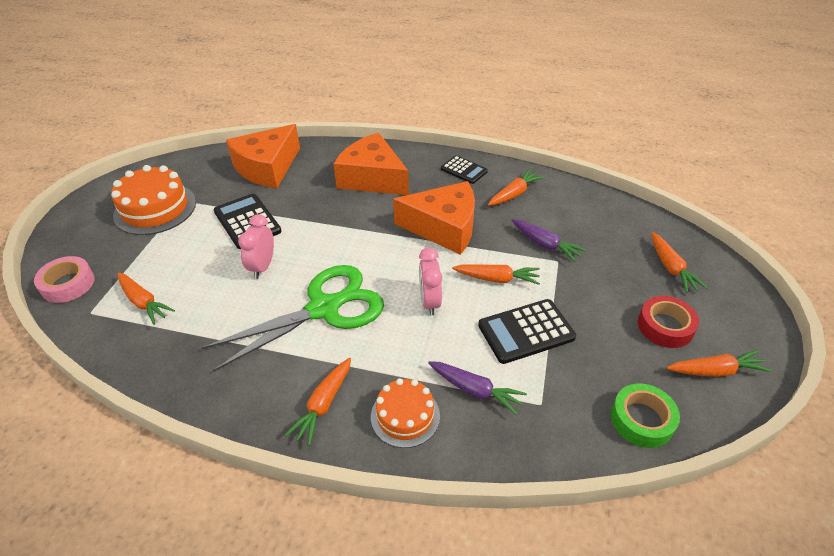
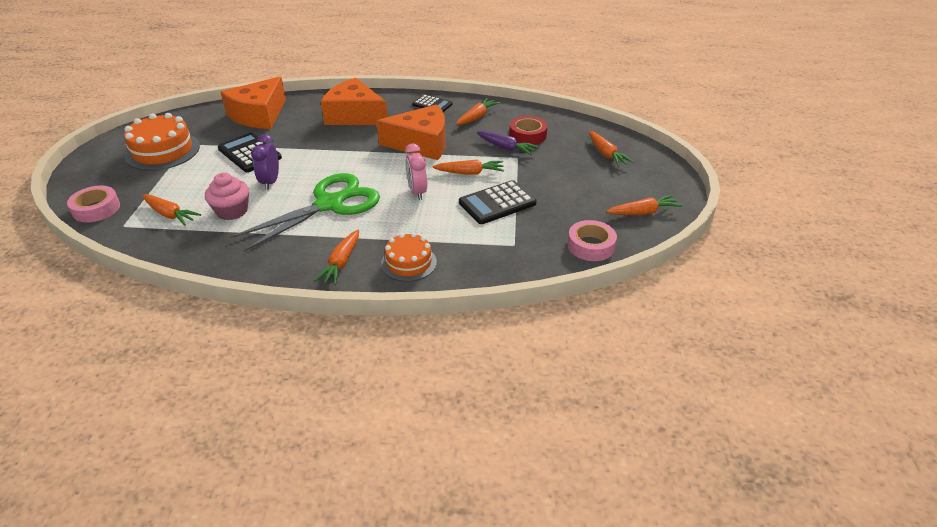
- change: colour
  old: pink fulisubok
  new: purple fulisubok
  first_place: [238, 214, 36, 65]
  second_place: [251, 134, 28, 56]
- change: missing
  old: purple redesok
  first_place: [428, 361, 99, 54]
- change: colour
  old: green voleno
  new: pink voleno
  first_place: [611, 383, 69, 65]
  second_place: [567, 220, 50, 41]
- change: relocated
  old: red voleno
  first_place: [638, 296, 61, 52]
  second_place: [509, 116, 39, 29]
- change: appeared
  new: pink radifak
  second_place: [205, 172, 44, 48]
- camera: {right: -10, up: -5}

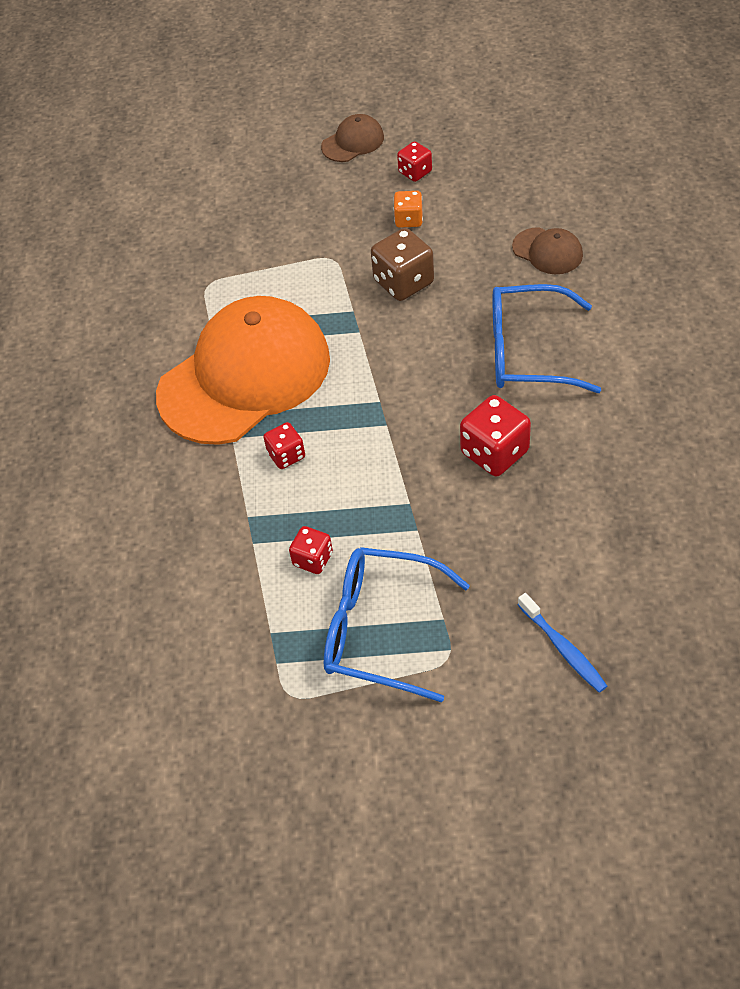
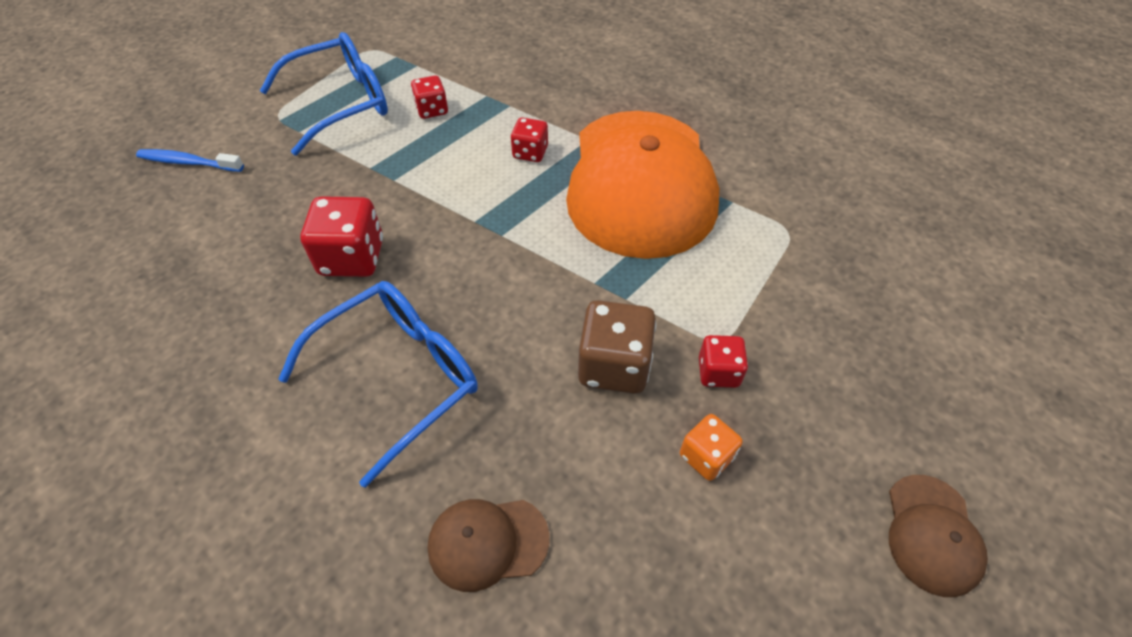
- change: relocated
  old: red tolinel
  first_place: [397, 141, 35, 41]
  second_place: [699, 335, 49, 53]
- camera: {right: 130, up: 0}

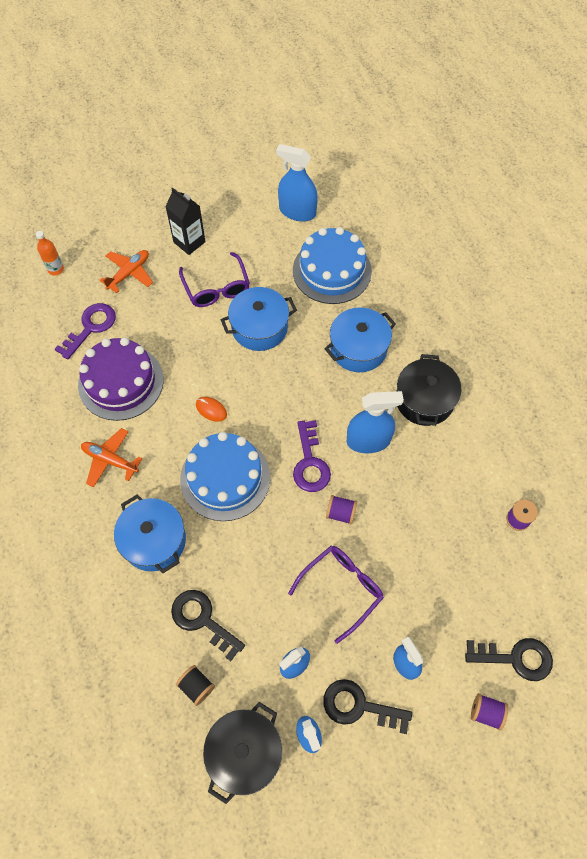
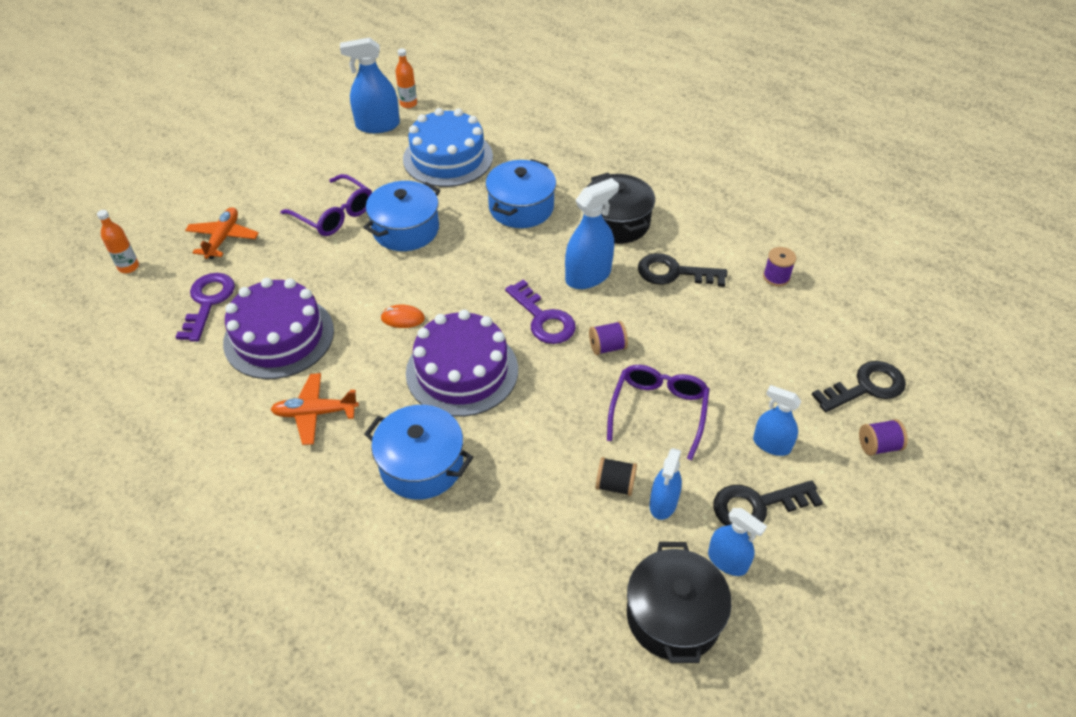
- change: missing
  old: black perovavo
  first_place: [165, 187, 41, 68]
- change: relocated
  old: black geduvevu
  first_place: [171, 590, 74, 71]
  second_place: [638, 253, 89, 34]
- change: relocated
  old: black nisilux
  first_place: [176, 665, 39, 41]
  second_place: [596, 457, 41, 39]
- change: colour
  old: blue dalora
  new: purple dalora
  first_place: [180, 432, 90, 89]
  second_place: [406, 310, 112, 107]
- change: appeared
  new: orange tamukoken
  second_place: [395, 49, 22, 59]
- camera: {right: -30, up: -15}

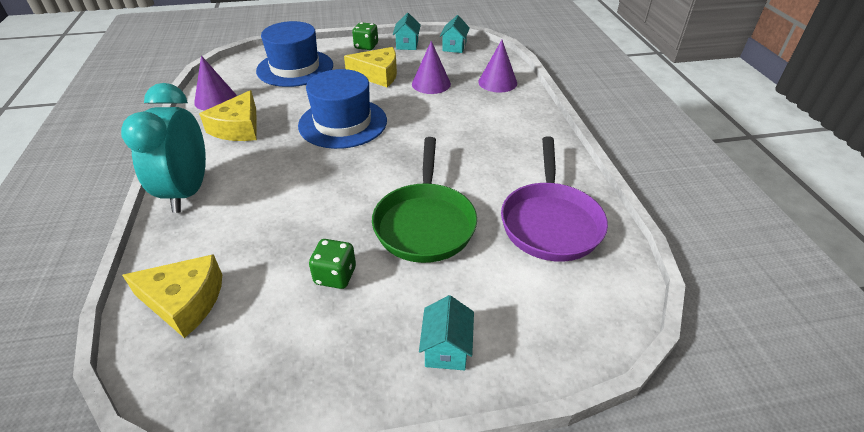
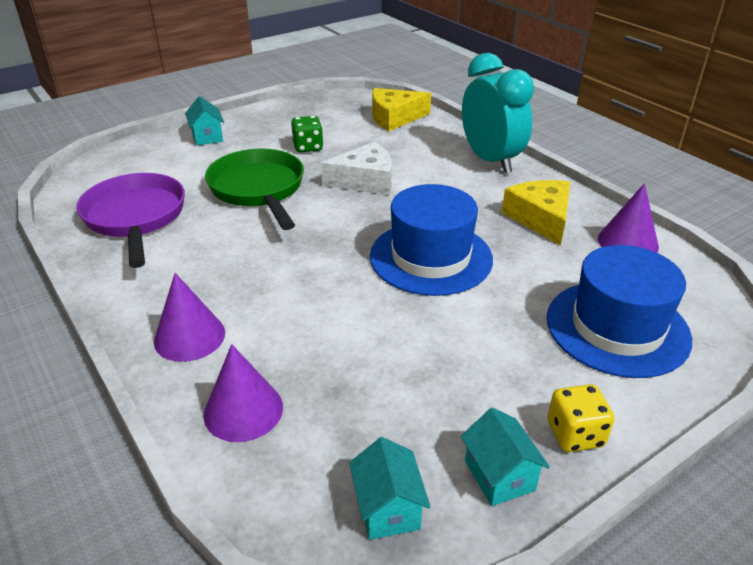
- change: missing
  old: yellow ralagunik
  first_place: [344, 47, 53, 40]
- change: colour
  old: green tolinel
  new: yellow tolinel
  first_place: [352, 22, 26, 28]
  second_place: [548, 384, 67, 68]
- change: relocated
  old: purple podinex
  first_place: [412, 41, 39, 53]
  second_place: [154, 273, 71, 89]
- change: appeared
  new: white ralagunik
  second_place: [321, 142, 71, 53]
- camera: {right: 155, up: -5}

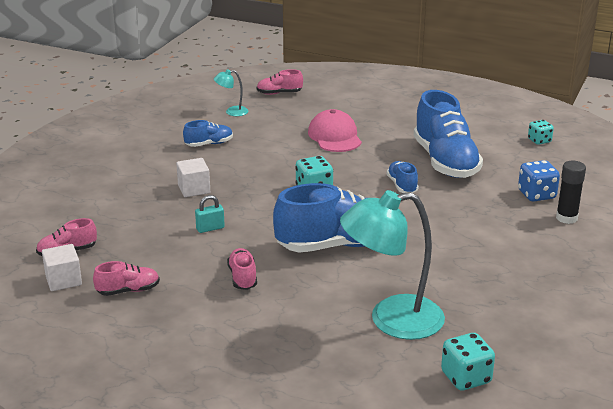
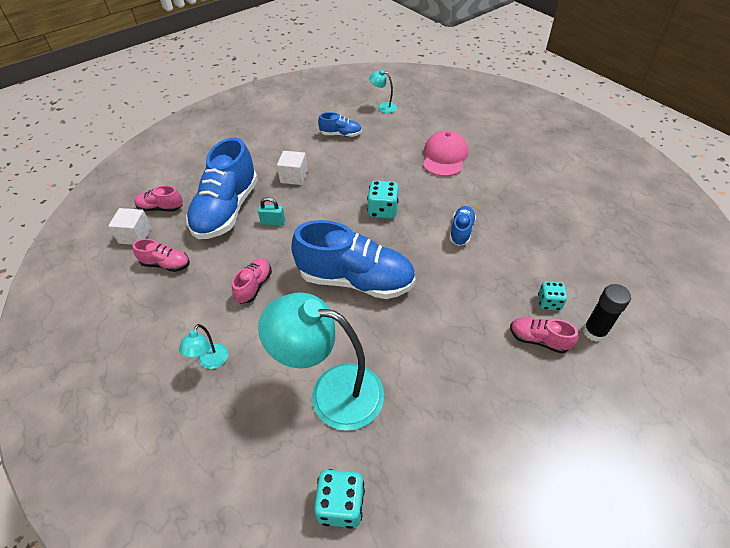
- change: relocated
  old: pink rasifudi
  first_place: [257, 69, 46, 26]
  second_place: [510, 317, 68, 36]
- change: relocated
  old: blue rasifudi
  first_place: [414, 90, 69, 88]
  second_place: [186, 138, 72, 101]
- change: missing
  old: blue tolinel
  first_place: [518, 160, 42, 42]
- change: relocated
  old: turquoise tolinel
  first_place: [528, 120, 26, 25]
  second_place: [538, 281, 29, 29]
- change: appeared
  new: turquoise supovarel
  second_place: [179, 324, 49, 45]
- camera: {right: 30, up: 20}

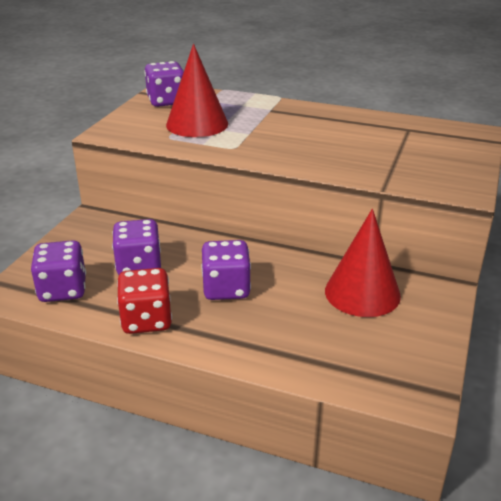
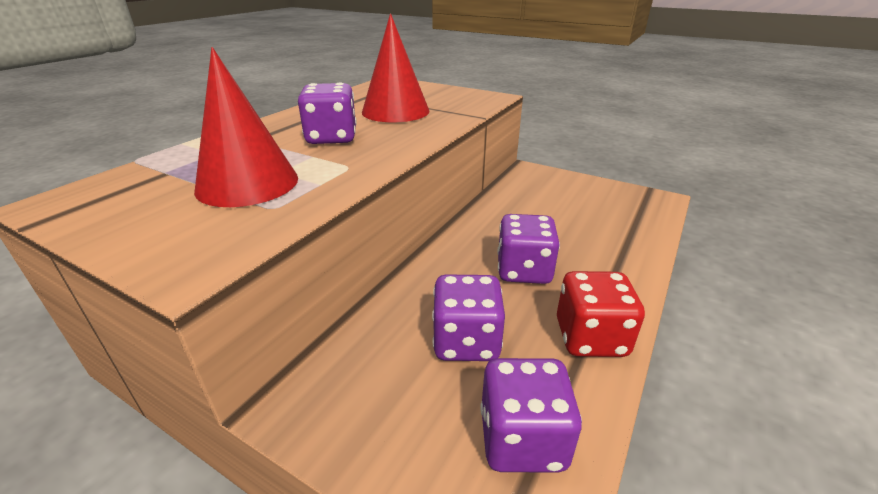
- change: relocated
  old: purple tolinel
  first_place: [144, 61, 40, 46]
  second_place: [298, 82, 59, 62]
- change: relocated
  old: red podinex
  first_place: [325, 209, 76, 108]
  second_place: [362, 13, 67, 109]
- camera: {right: -80, up: 0}

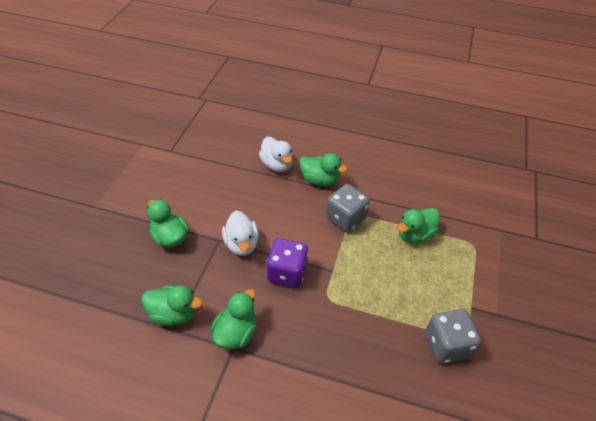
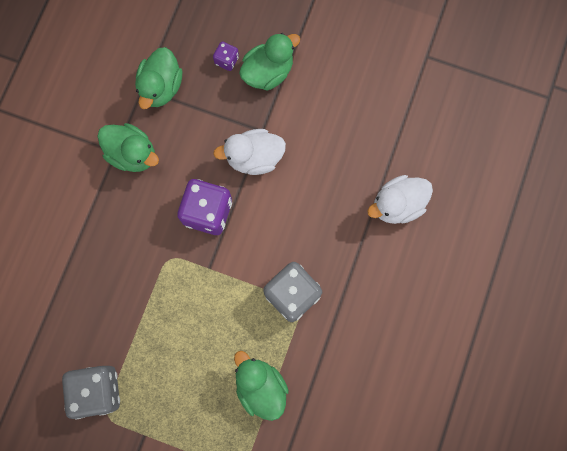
- change: missing
  old: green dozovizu
  first_place: [299, 153, 49, 33]
- change: appeared
  new: purple tolinel
  second_place: [213, 41, 26, 30]
- camera: {right: 95, up: 30}

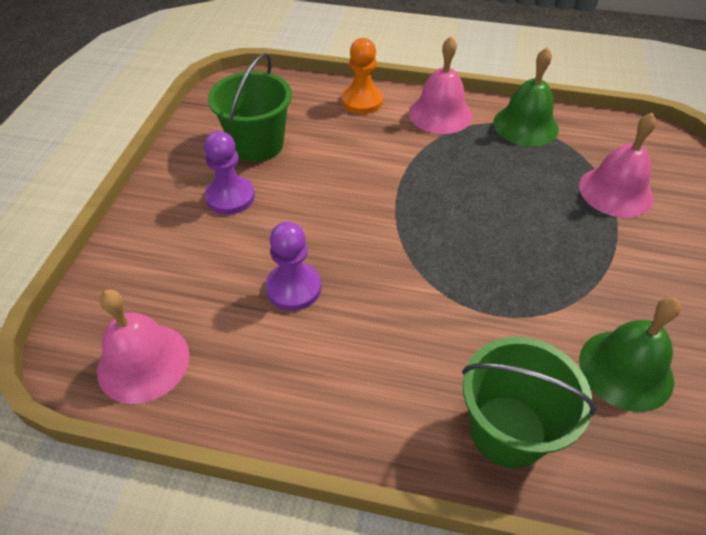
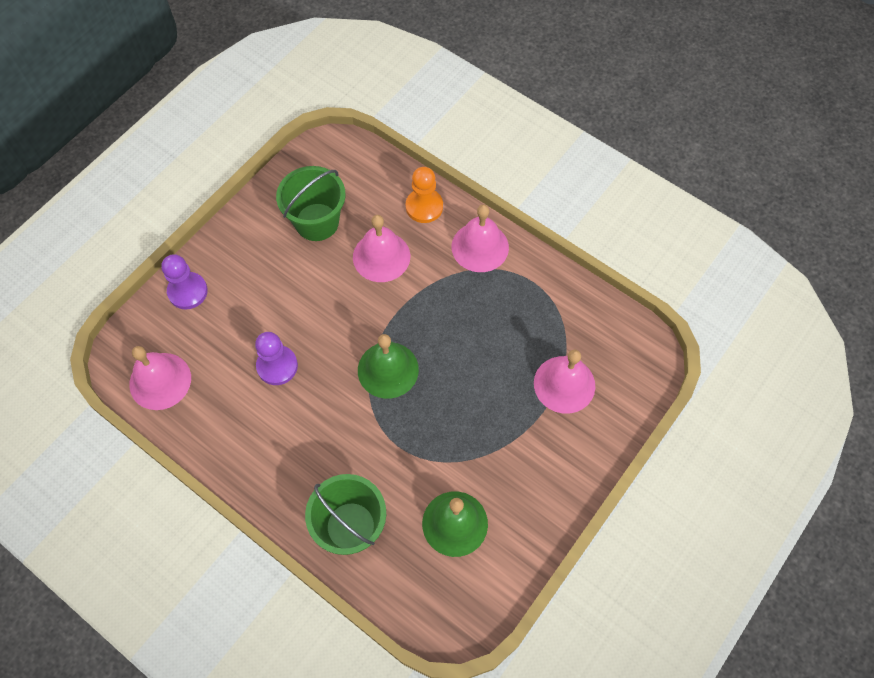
- change: relocated
  old: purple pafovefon
  first_place: [204, 131, 51, 84]
  second_place: [162, 254, 46, 55]
- change: relocated
  old: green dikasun
  first_place: [493, 48, 66, 98]
  second_place: [358, 334, 61, 65]
- change: appeared
  new: pink dikasun
  second_place: [353, 215, 57, 67]
- camera: {right: 25, up: 15}

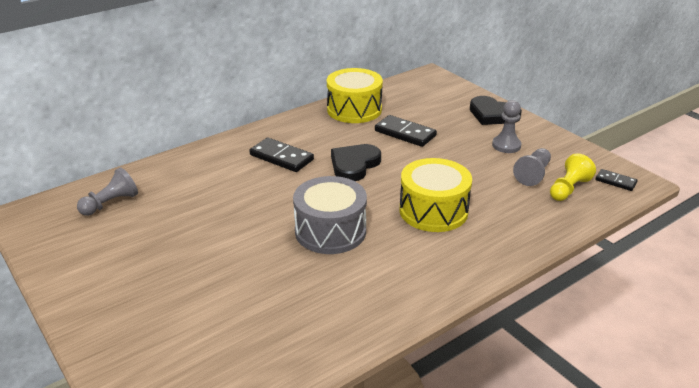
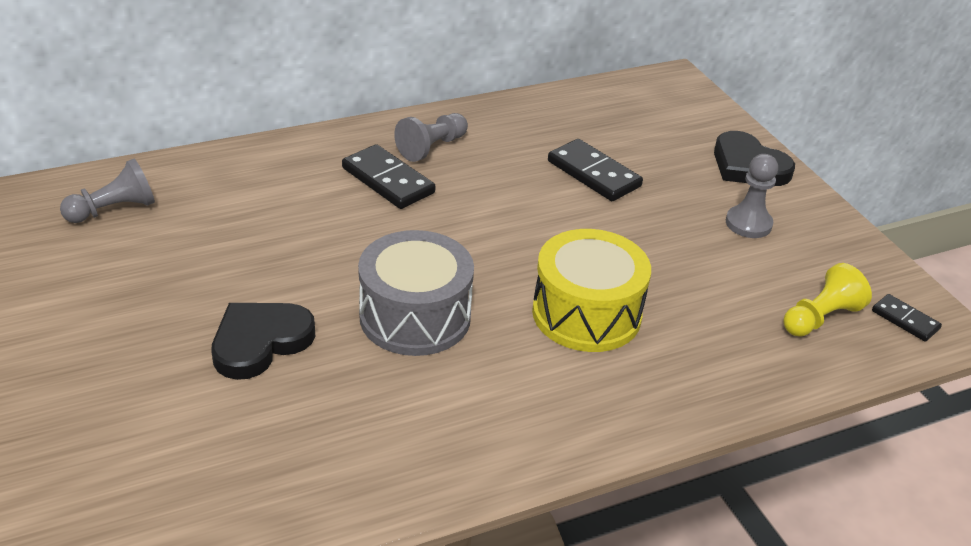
- change: missing
  old: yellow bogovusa
  first_place: [327, 68, 56, 55]
- change: relocated
  old: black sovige
  first_place: [331, 144, 50, 37]
  second_place: [212, 303, 103, 77]
- change: relocated
  old: grey pafovefon
  first_place: [513, 148, 38, 38]
  second_place: [394, 113, 74, 49]
- camera: {right: 10, up: 5}

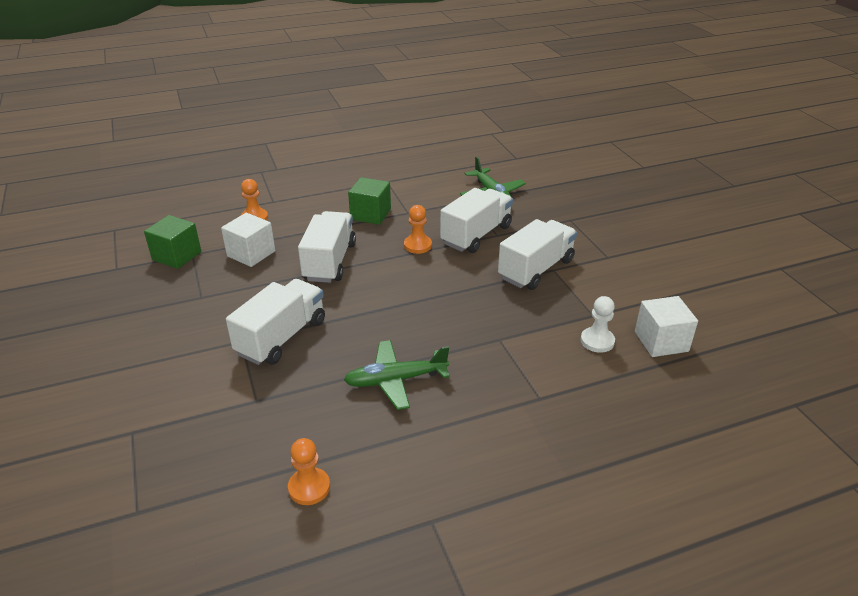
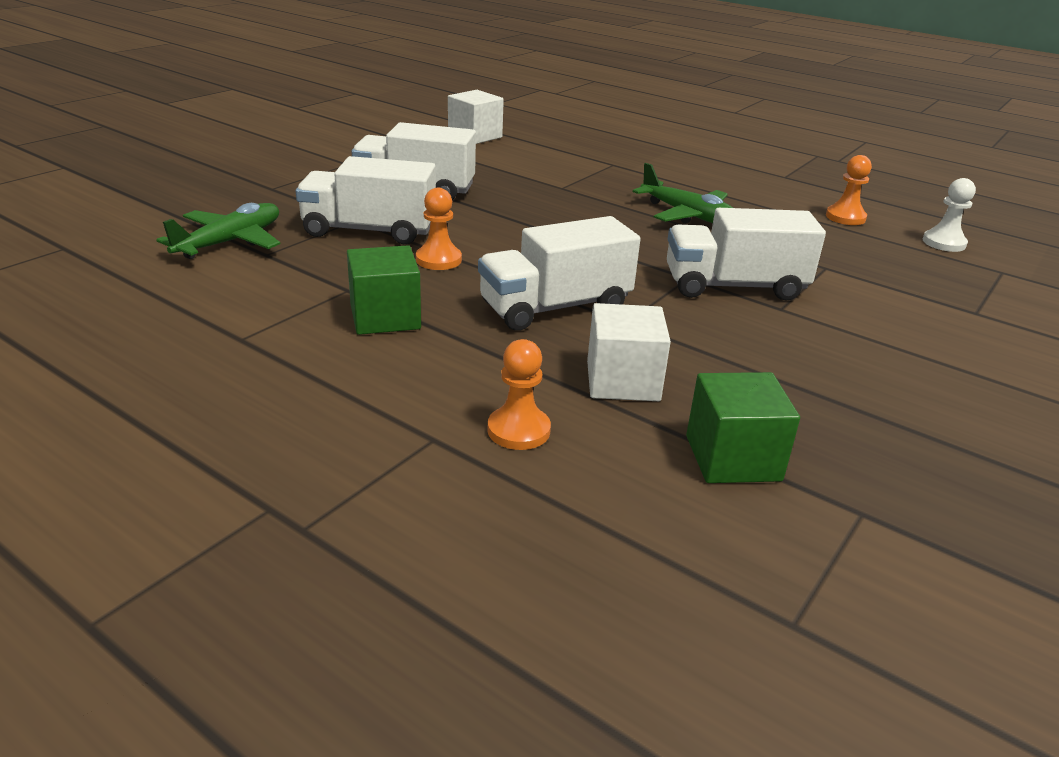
- change: relocated
  old: white pafovefon
  first_place: [581, 296, 34, 57]
  second_place: [923, 178, 53, 74]
- camera: {right: -125, up: -5}

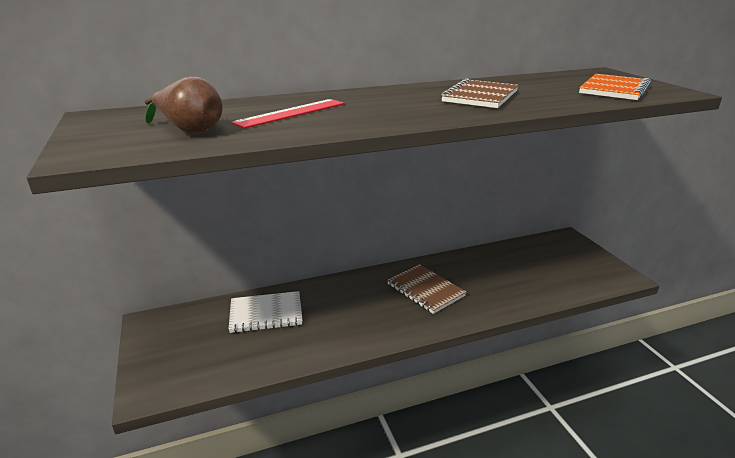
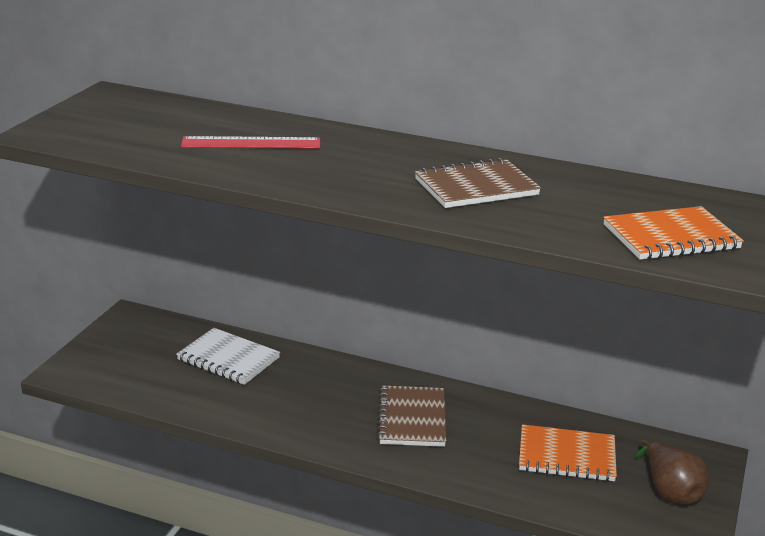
- change: relocated
  old: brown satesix
  first_place: [144, 76, 79, 58]
  second_place: [635, 439, 74, 66]
- change: appeared
  new: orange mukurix
  second_place: [519, 424, 98, 57]
- camera: {right: 40, up: 0}

